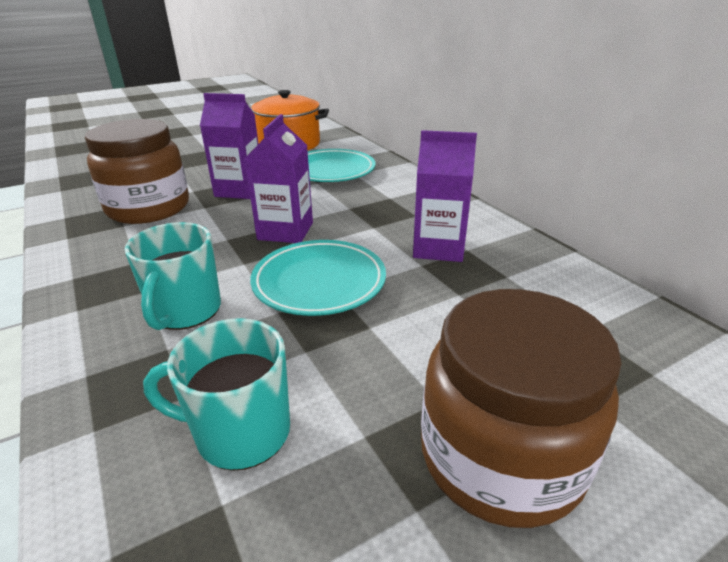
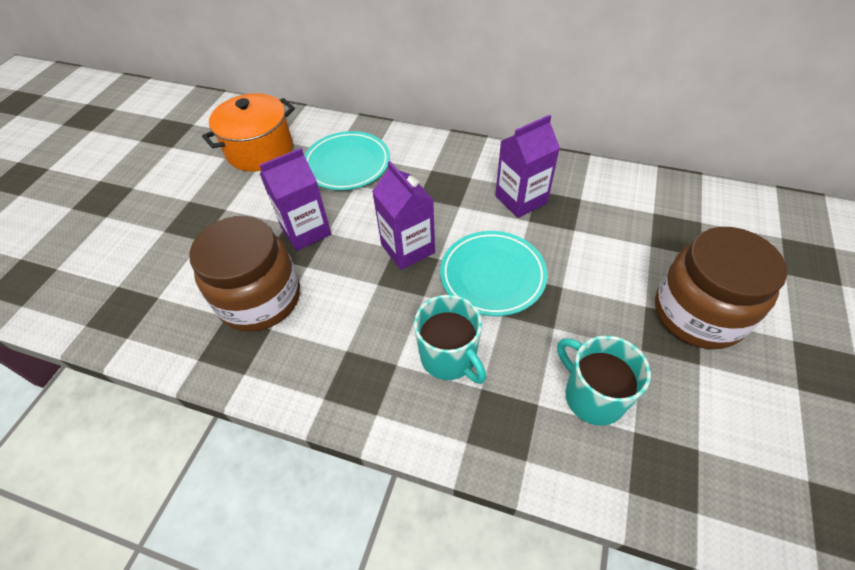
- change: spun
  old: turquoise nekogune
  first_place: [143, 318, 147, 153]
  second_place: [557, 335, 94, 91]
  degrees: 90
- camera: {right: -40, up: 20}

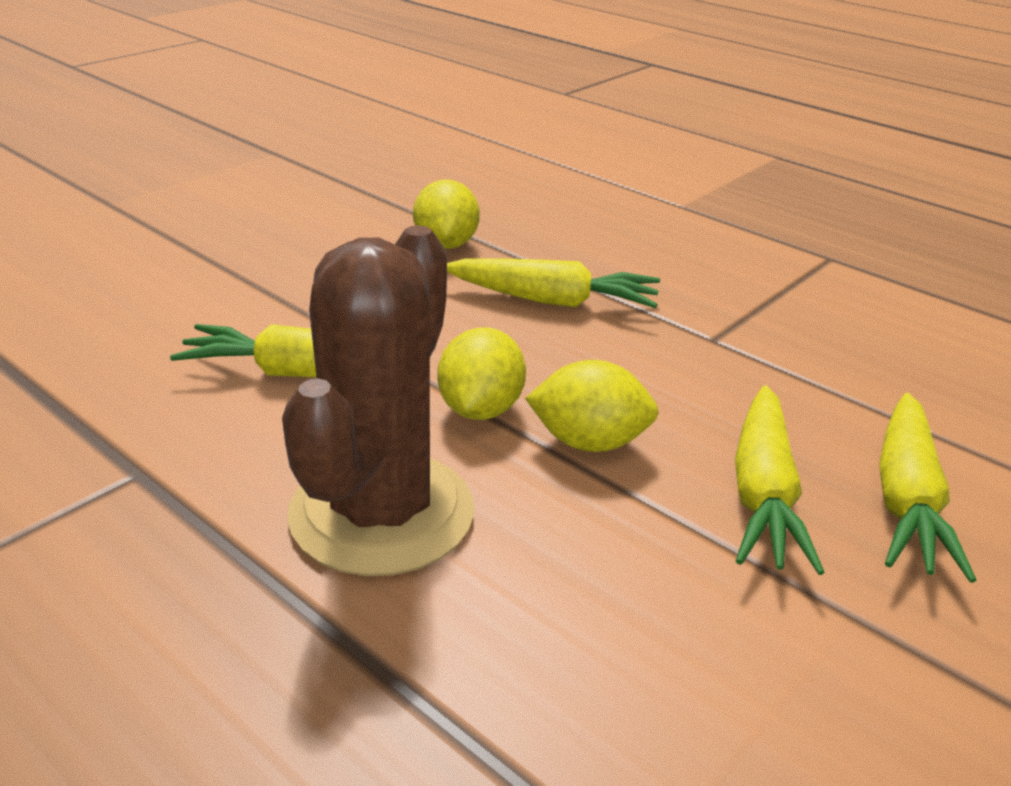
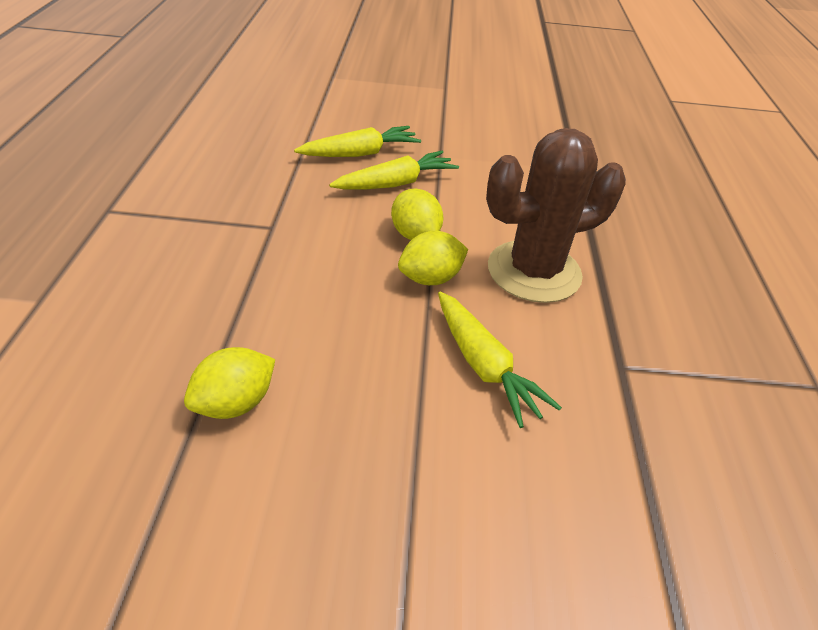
- change: missing
  old: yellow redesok
  first_place: [447, 258, 213, 50]
- camera: {right: -130, up: 10}

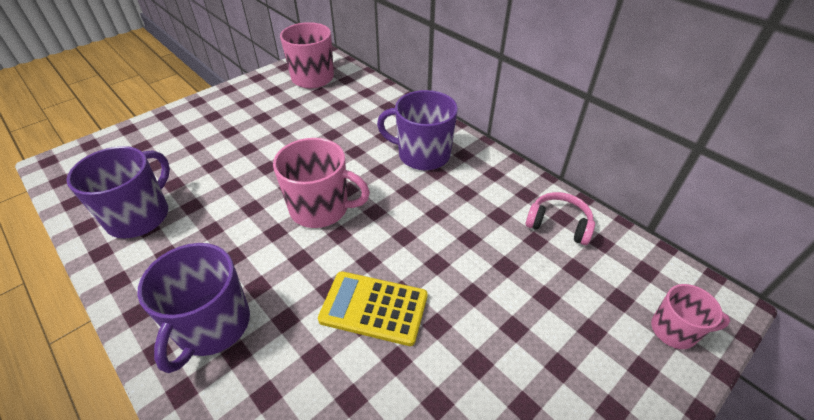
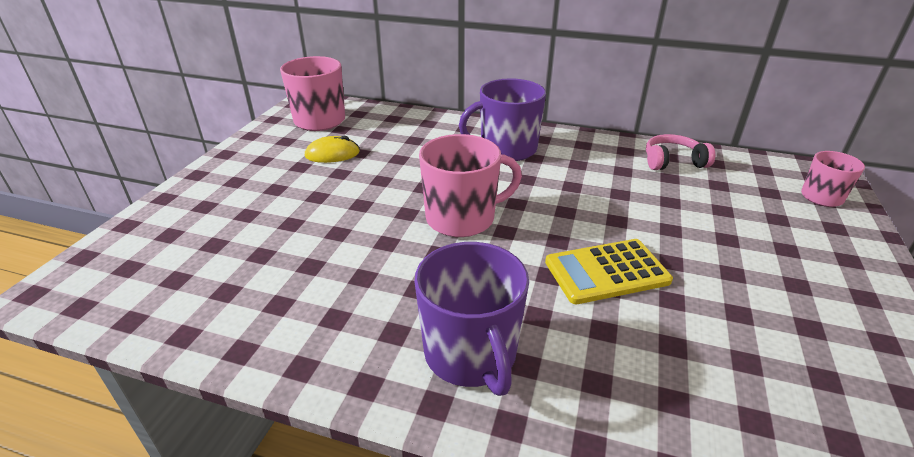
- change: missing
  old: purple nekogune
  first_place: [67, 146, 103, 92]
- change: appeared
  new: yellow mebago
  second_place: [305, 136, 55, 27]
- camera: {right: -30, up: -10}

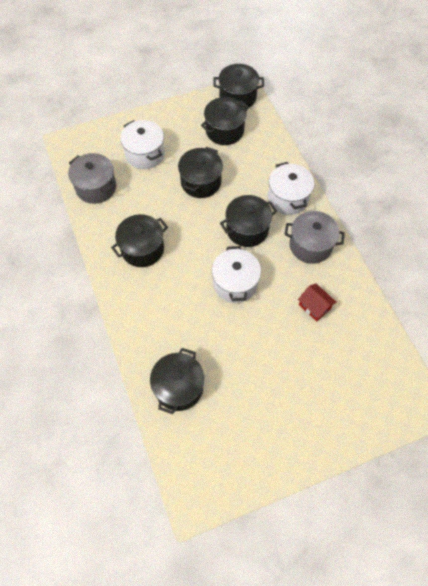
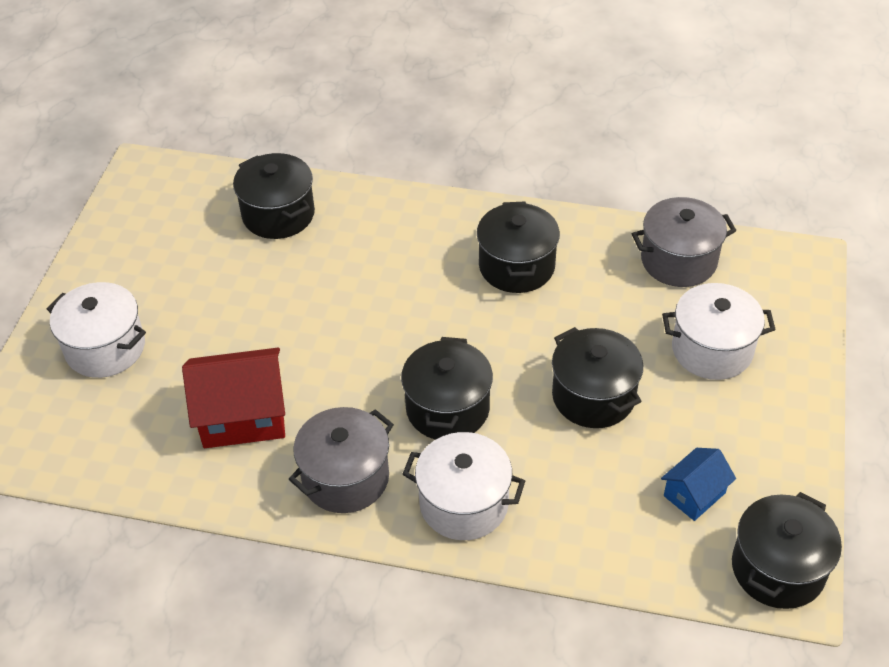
- change: exchanged
  old: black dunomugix
  new: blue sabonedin
  first_place: [201, 97, 48, 48]
  second_place: [661, 448, 75, 73]
- change: relocated
  old: white dunomugix
  first_place: [212, 246, 49, 57]
  second_place: [47, 282, 99, 96]
- change: size
  old: red sabonedin
  first_place: [298, 284, 39, 38]
  second_place: [182, 348, 103, 100]
  factor: 1.77
- camera: {right: 125, up: -15}

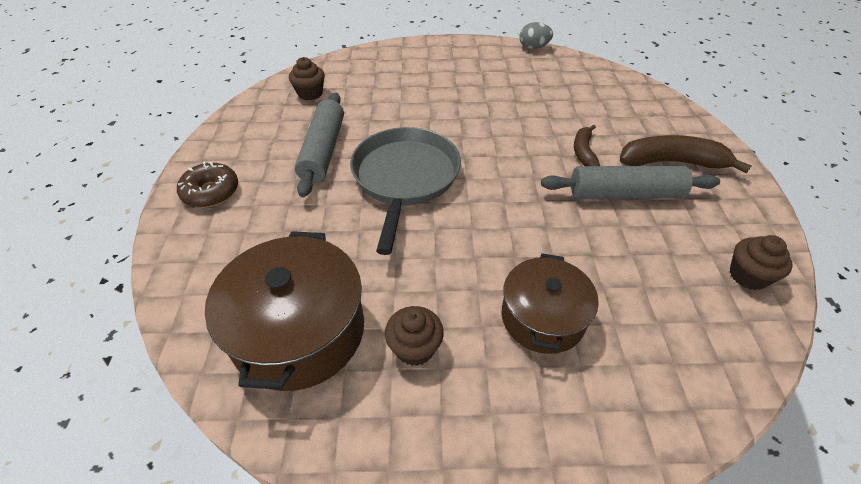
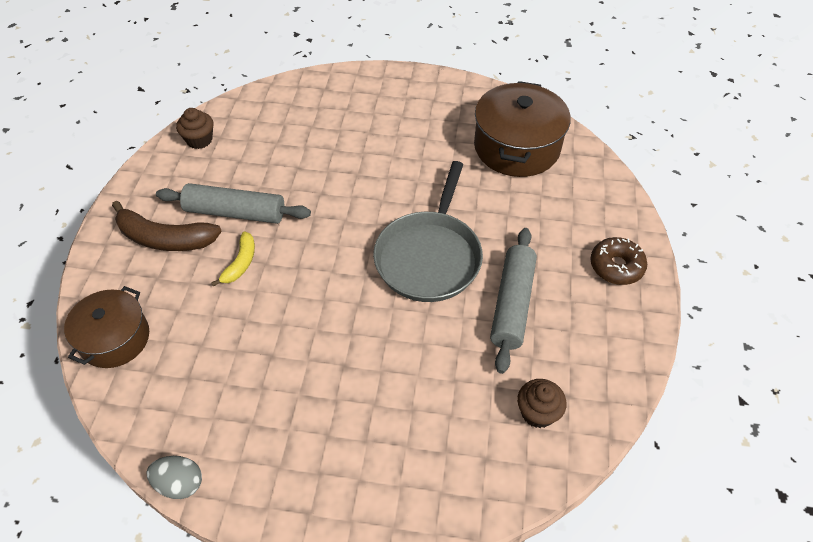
- change: missing
  old: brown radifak
  first_place: [385, 306, 59, 60]
- change: relocated
  old: brown dunomugix
  first_place: [501, 253, 98, 101]
  second_place: [64, 286, 85, 82]
- change: colour
  old: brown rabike
  new: yellow rabike
  first_place: [574, 125, 26, 41]
  second_place: [211, 232, 44, 55]
- camera: {right: -170, up: 5}

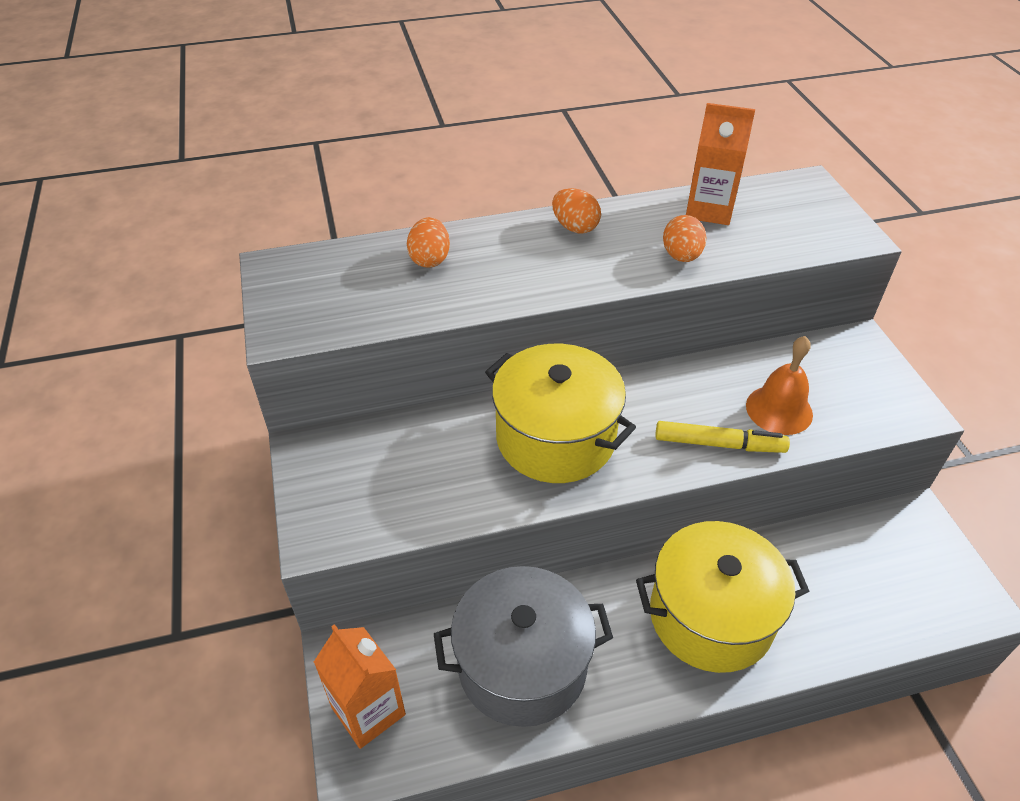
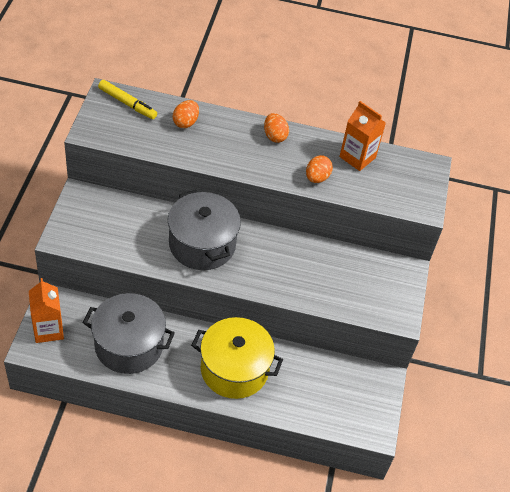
- change: colour
  old: yellow dunomugix
  new: grey dunomugix
  first_place: [485, 344, 151, 139]
  second_place: [168, 190, 73, 80]
- change: relocated
  old: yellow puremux
  first_place: [655, 421, 135, 32]
  second_place: [98, 80, 59, 39]
- change: missing
  old: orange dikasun
  first_place: [746, 336, 67, 99]
- camera: {right: 20, up: 5}

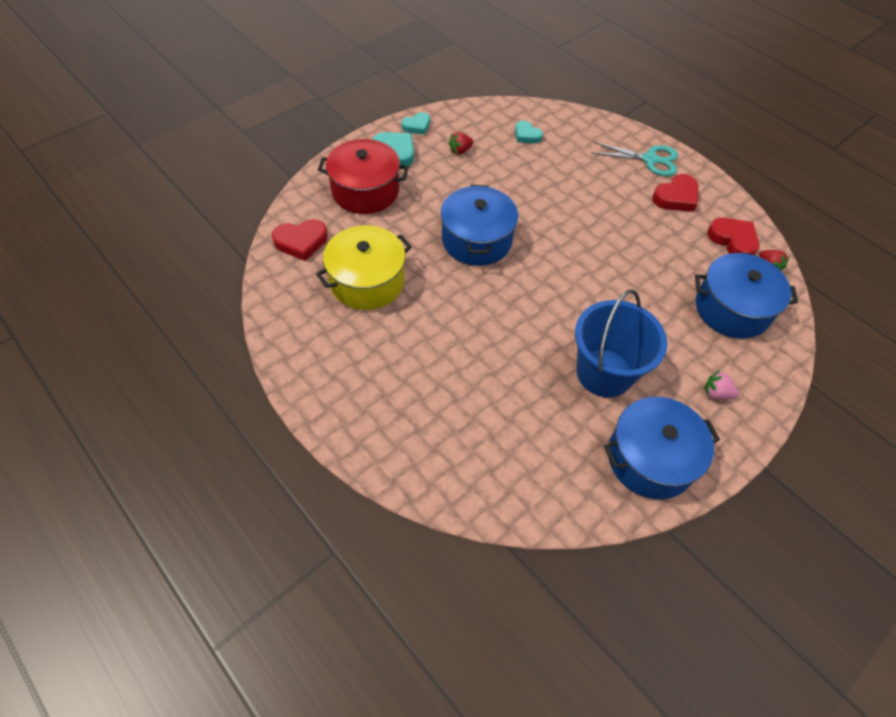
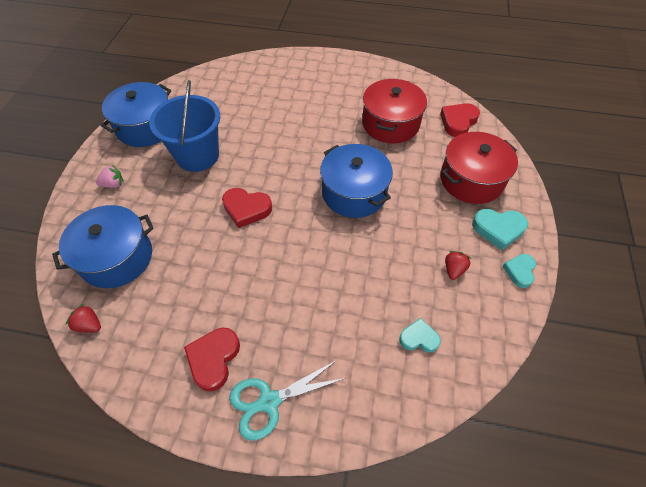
- change: colour
  old: yellow dunomugix
  new: red dunomugix
  first_place: [316, 225, 96, 85]
  second_place: [362, 79, 65, 64]
- change: relocated
  old: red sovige
  first_place: [707, 218, 52, 37]
  second_place: [222, 188, 50, 40]
- camera: {right: 145, up: 0}

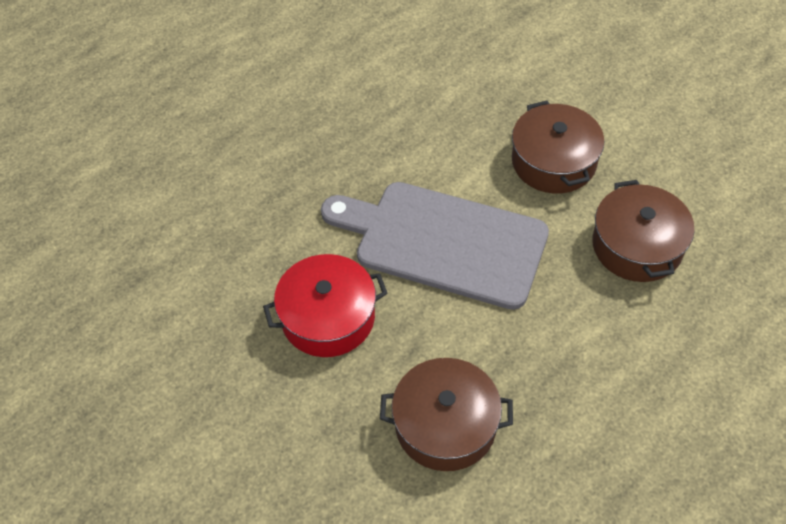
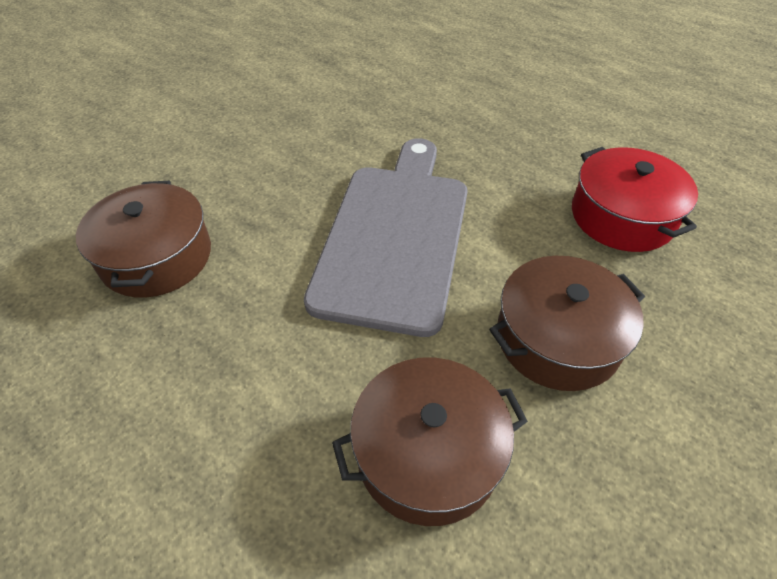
- change: relocated
  old: red dunomugix
  first_place: [263, 254, 124, 103]
  second_place: [572, 147, 126, 105]
- camera: {right: 80, up: -5}

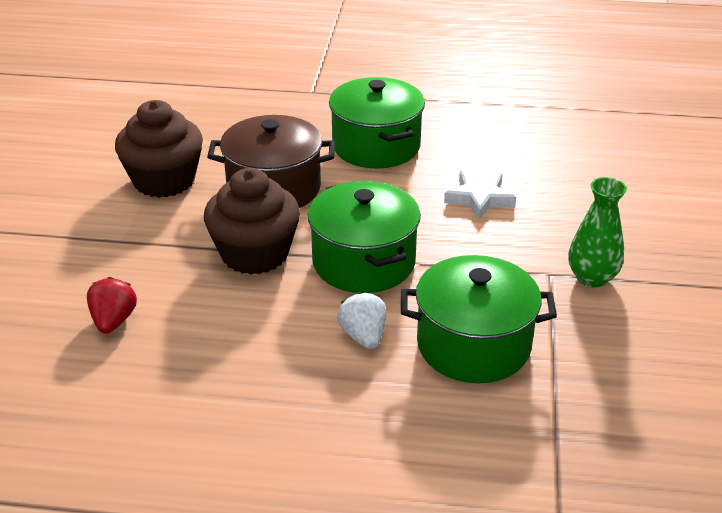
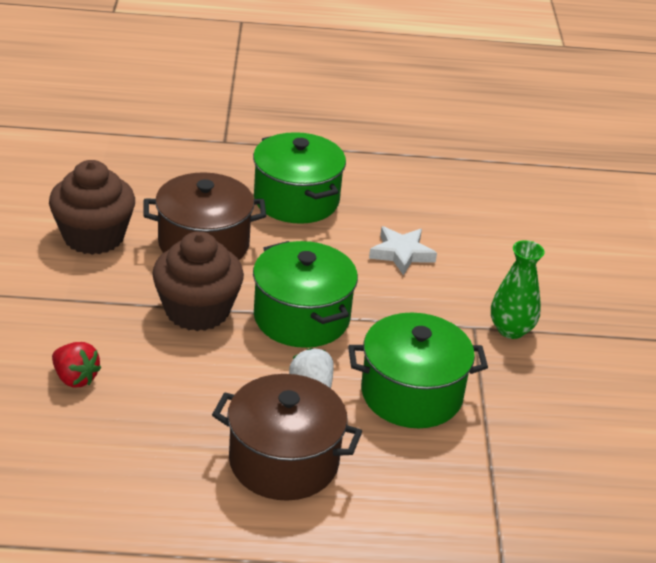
- change: spun
  old: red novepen
  first_place: [87, 277, 50, 57]
  second_place: [52, 342, 49, 46]
  degrees: 135
- change: appeared
  new: brown dunomugix
  second_place: [212, 374, 150, 127]
- camera: {right: -10, up: 0}

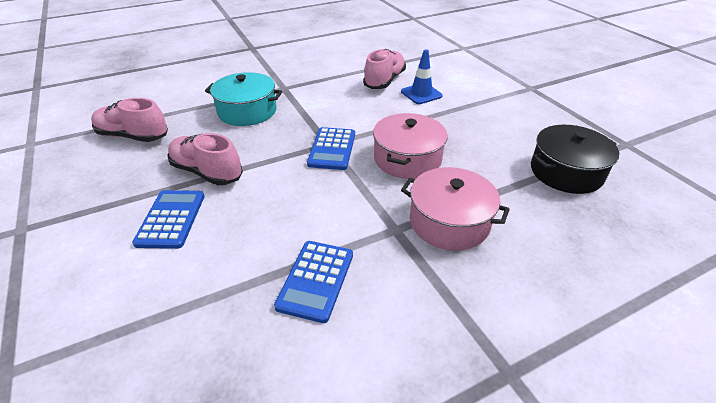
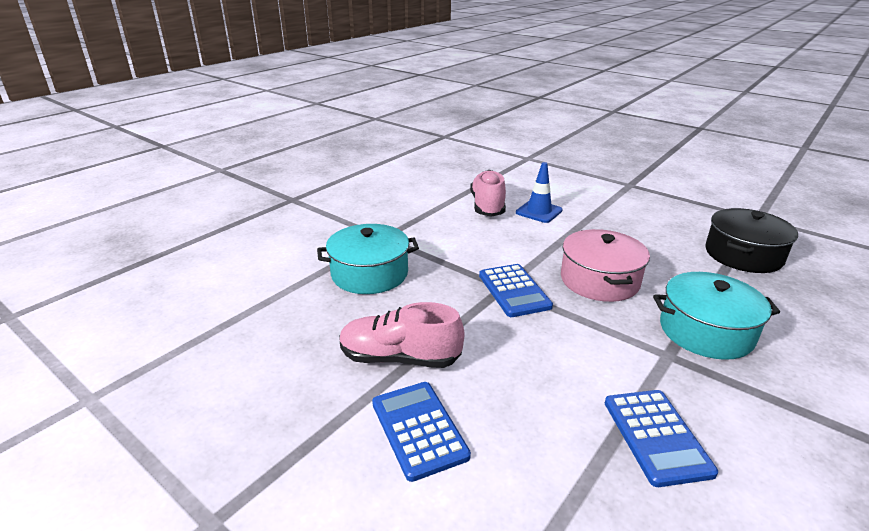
- change: missing
  old: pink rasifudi
  first_place: [91, 98, 77, 44]
- change: colour
  old: pink dunomugix
  new: turquoise dunomugix
  first_place: [401, 167, 109, 84]
  second_place: [653, 272, 127, 88]
- camera: {right: -25, up: -10}

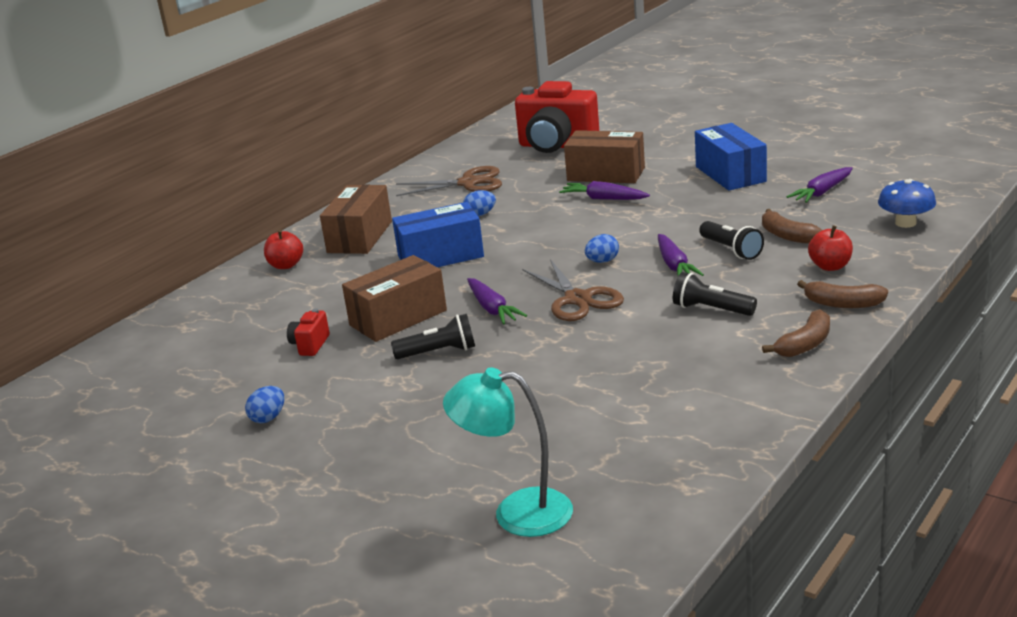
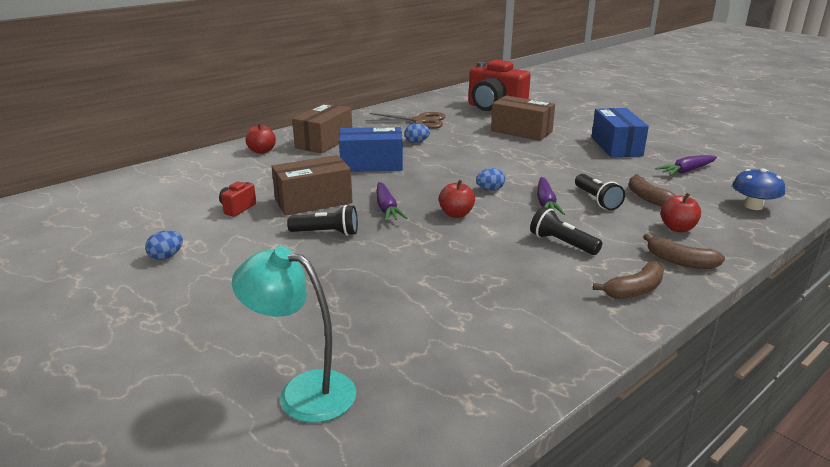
- change: exchanged
  old: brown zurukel
  new: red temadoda
  first_place: [522, 259, 102, 62]
  second_place: [439, 180, 36, 38]
- change: missing
  old: purple redesok
  first_place: [559, 181, 91, 19]
- camera: {right: 10, up: 0}

